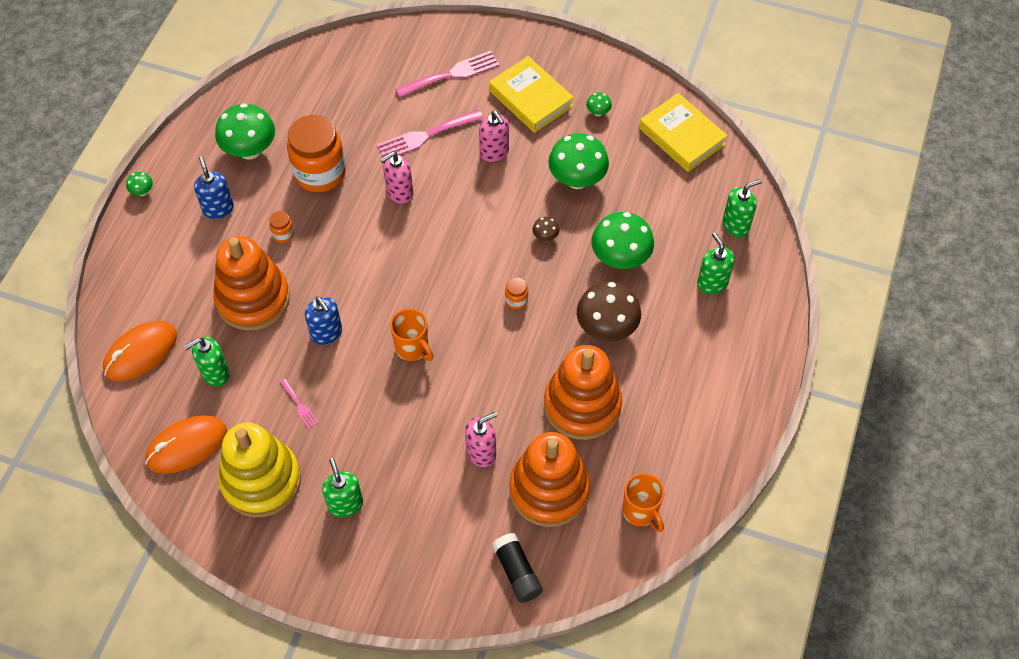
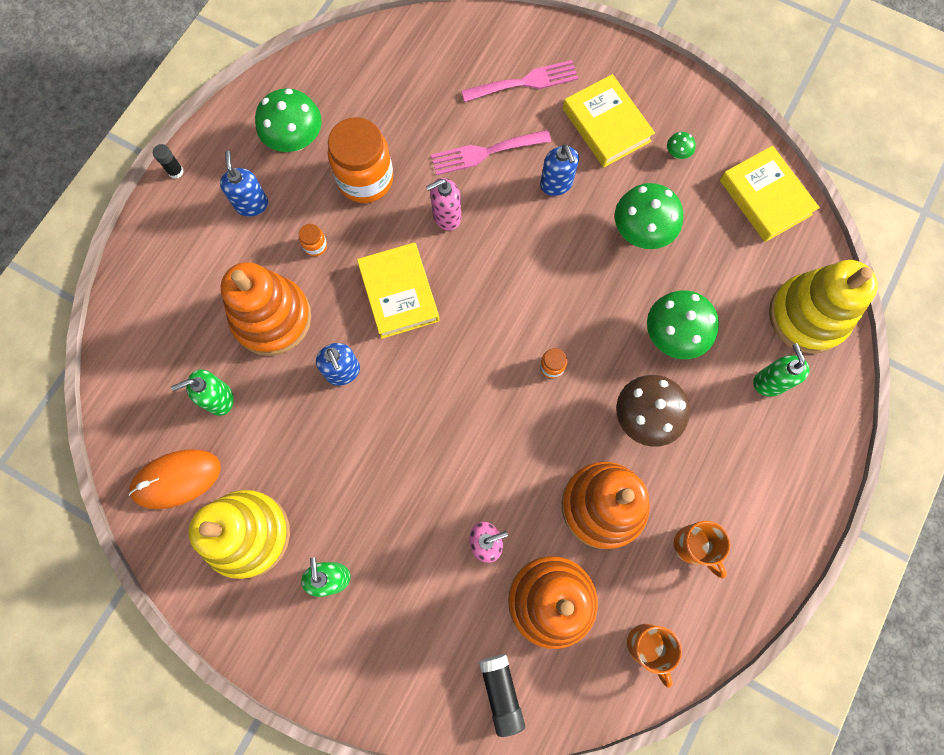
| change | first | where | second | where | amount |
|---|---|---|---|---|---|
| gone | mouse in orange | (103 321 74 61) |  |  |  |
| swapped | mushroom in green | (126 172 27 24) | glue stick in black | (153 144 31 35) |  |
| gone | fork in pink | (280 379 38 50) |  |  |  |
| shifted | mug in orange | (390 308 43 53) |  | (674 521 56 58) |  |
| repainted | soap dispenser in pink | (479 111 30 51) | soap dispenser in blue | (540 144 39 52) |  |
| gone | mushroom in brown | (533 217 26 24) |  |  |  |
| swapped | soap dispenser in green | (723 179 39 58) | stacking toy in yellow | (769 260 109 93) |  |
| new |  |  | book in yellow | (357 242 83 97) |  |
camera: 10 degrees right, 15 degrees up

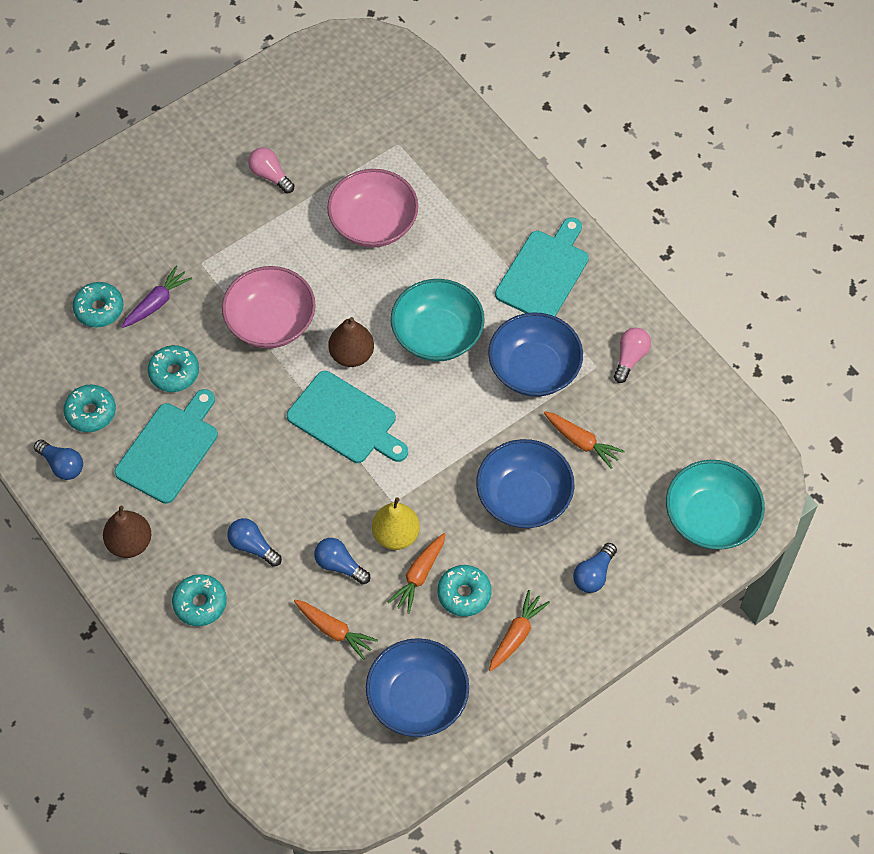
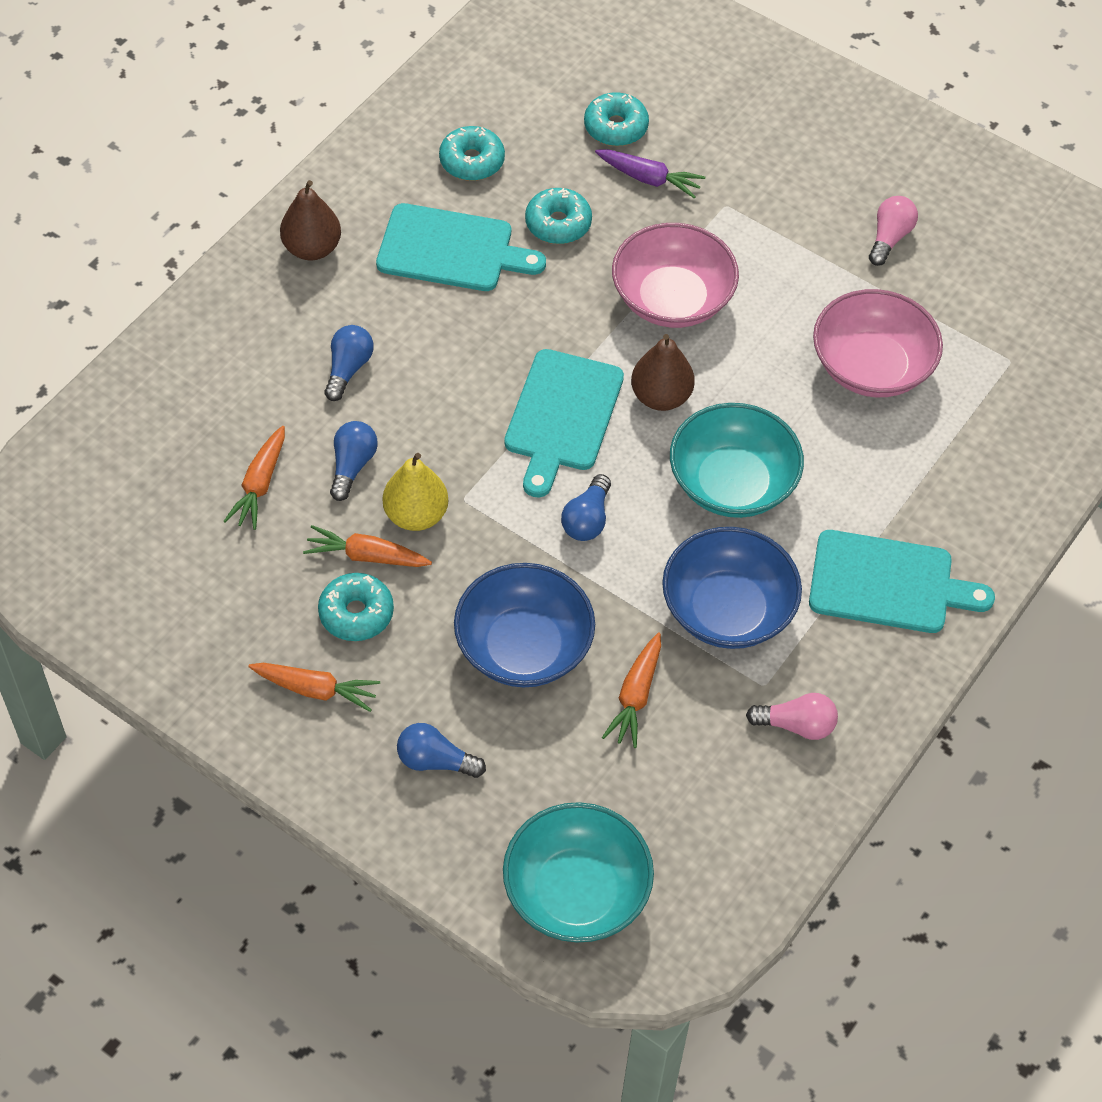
| change | first | where | second | where | amount |
|---|---|---|---|---|---|
| shifted | light bulb in blue | (34 440 49 40) |  | (561 474 50 67) |  |
| gone | donut in turquoise | (172 574 55 52) |  |  |  |
| gone | bowl in blue | (366 638 103 99) |  |  |  |
camera: 70 degrees right, 5 degrees down

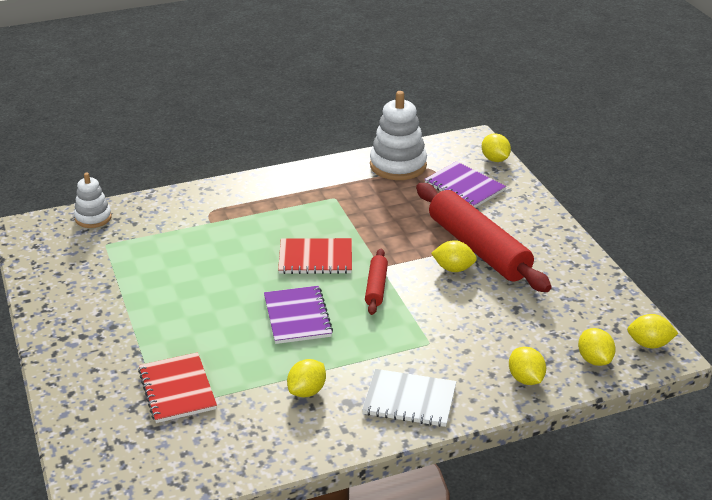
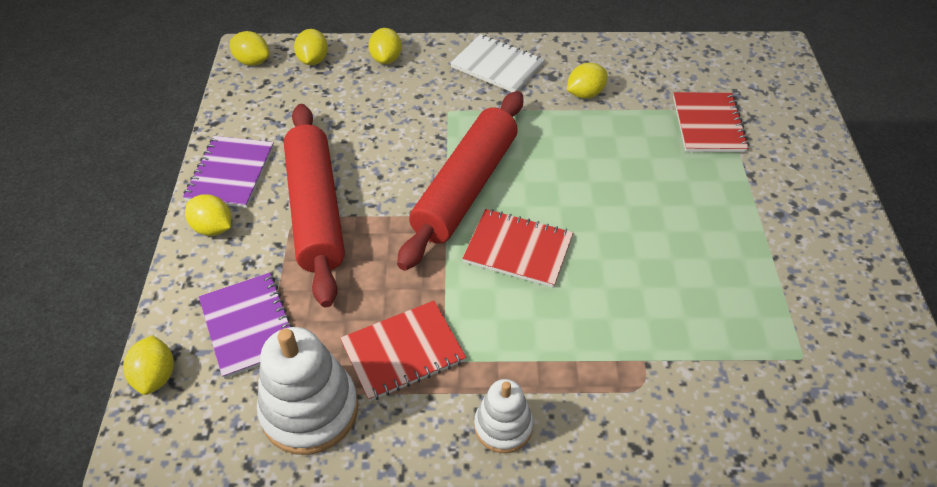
| change | first | where | second | where | amount |
|---|---|---|---|---|---|
| shifted | stacking toy in white | (74 173 38 55) |  | (474 379 59 74) |  |
| shifted | notebook in purple | (264 286 69 58) |  | (183 136 91 72) |  |
| scaled | rolling pin in red | (365 249 23 66) |  | (397 91 126 180) | x2.10 |
| shifted | lemon in yellow | (431 240 46 32) |  | (185 194 46 42) |  |
| new |  |  | notebook in red | (340 301 126 101) |  |
camera: 160 degrees left, 15 degrees up

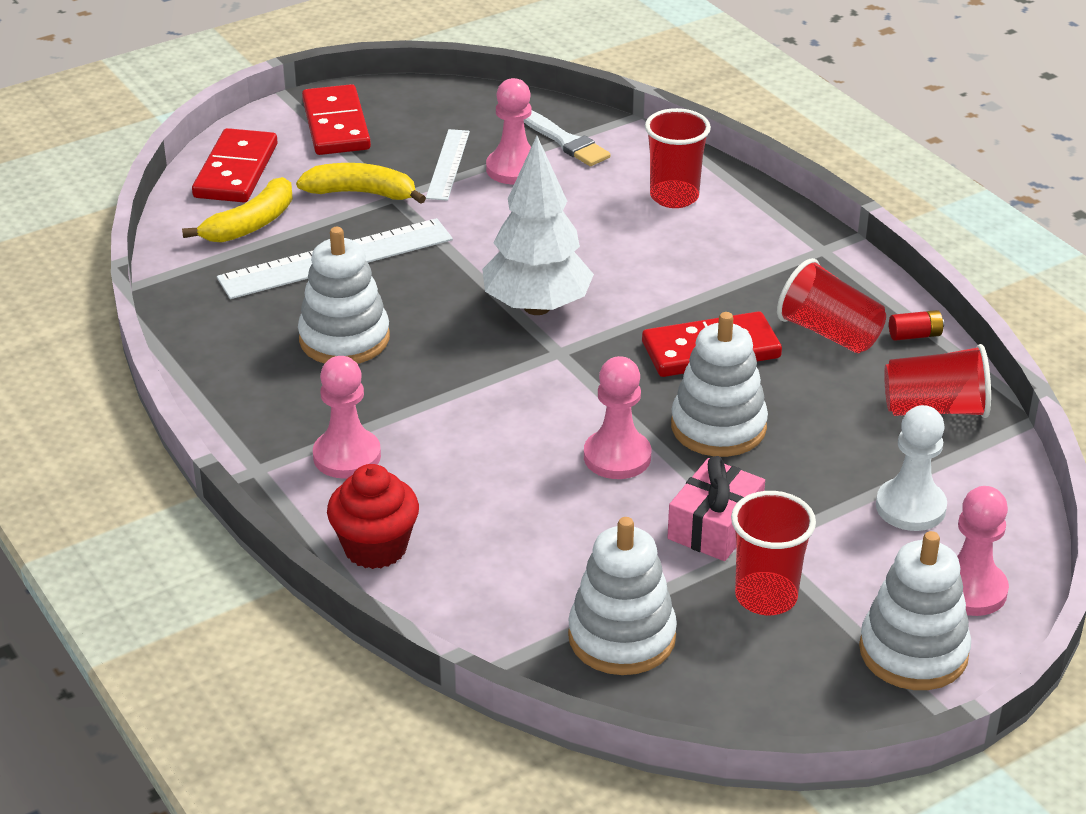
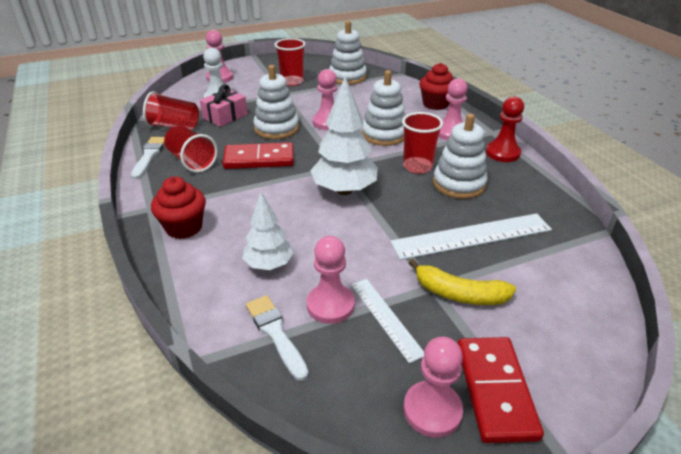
| change | first | where | second | where | amount |
|---|---|---|---|---|---|
| gone | banana in yellow | (182 177 111 66) |  |  |  |
| gone | domino in red | (192 128 86 74) |  |  |  |
| rotated | ruler in white | (426 129 44 72) |  | (351 279 73 84) | 45 degrees counterclockwise |
| shifted | cup in red | (645 108 66 100) |  | (402 112 41 62) |  |
| shifted | gift in pink | (667 456 98 105) |  | (200 84 48 43) |  |
| shifted | stacking toy in white | (859 531 112 159) |  | (362 70 44 76) |  |
| swapped | battery in red | (889 310 55 31) | brush in white | (131 137 34 42) |  |
| new |  |  | cupcake in red | (151 177 55 62) |  |
| new |  |  | tree in white | (242 192 52 78) |  |
| new |  |  | pawn in pink | (404 337 59 101) |  |
| new |  |  | pawn in red | (486 96 38 66) |  |
camera: 170 degrees left, 0 degrees up

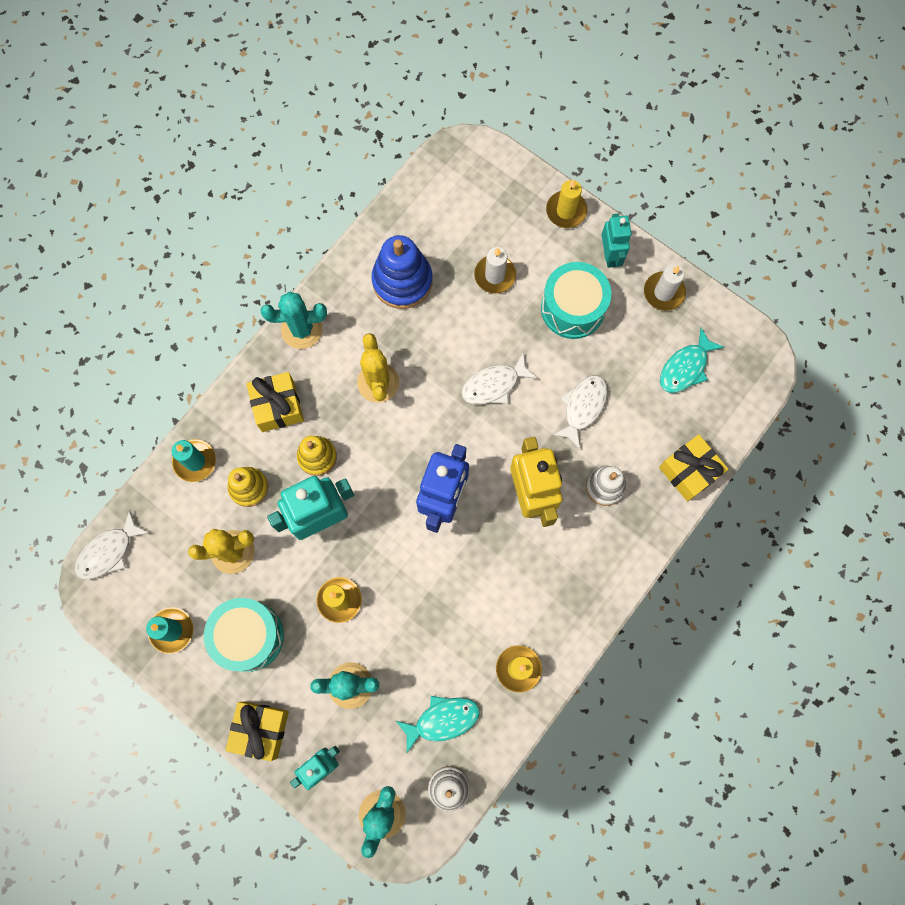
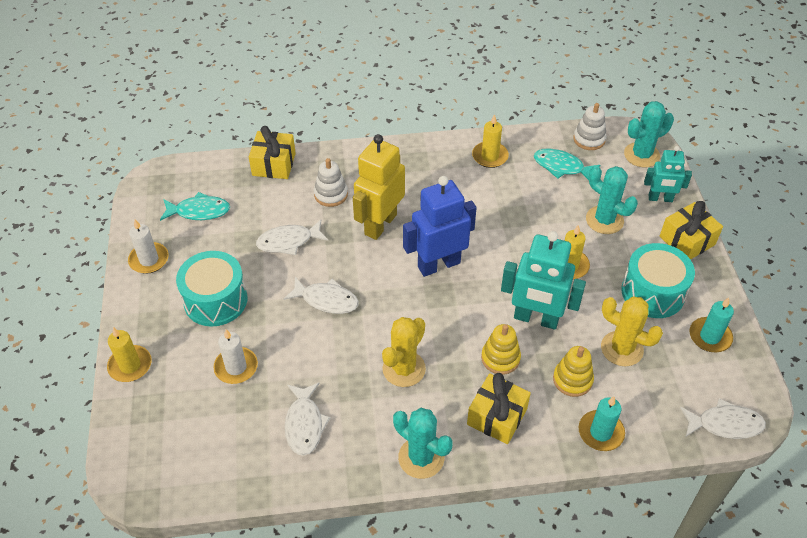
| change | first | where | second | where | amount |
|---|---|---|---|---|---|
| swapped | stacking toy in blue | (371 235 62 74) | fish in white | (285 383 46 73) |  |
| gone | robot in turquoise | (602 214 30 54) |  |  |  |
camera: 135 degrees left, 25 degrees down

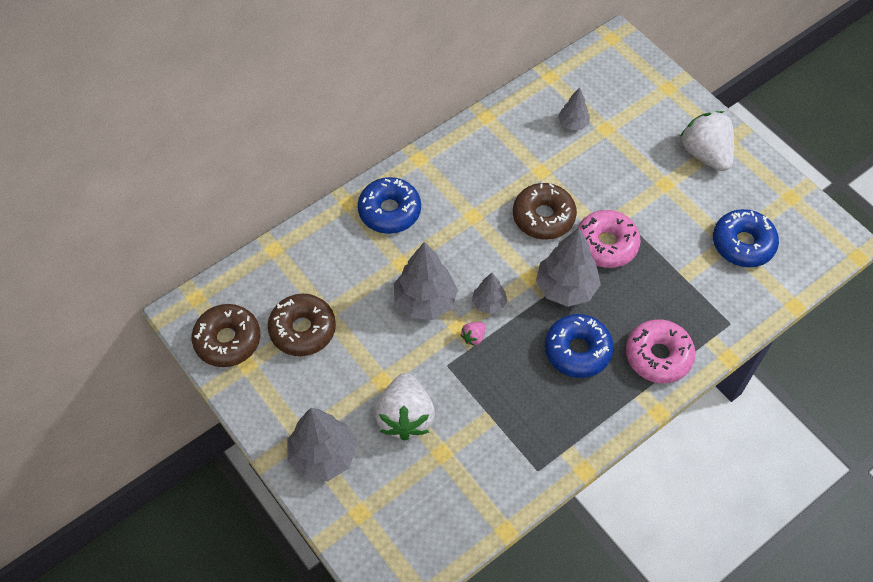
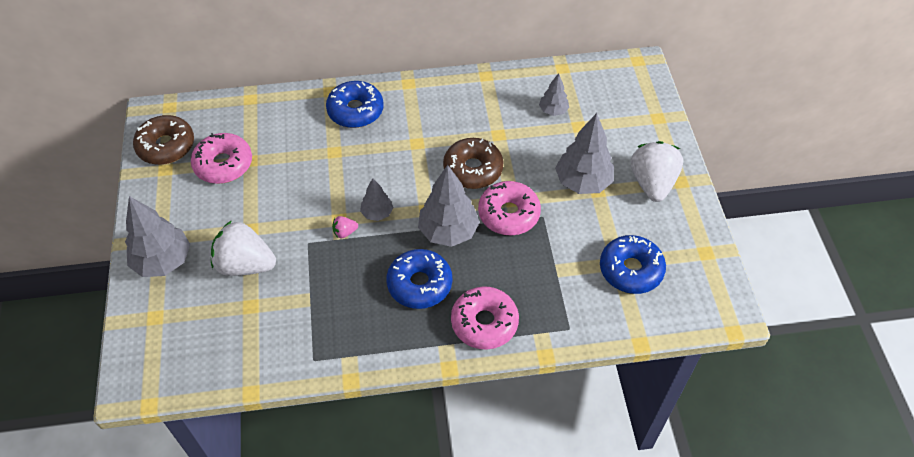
| change | first | where | second | where | amount |
|---|---|---|---|---|---|
| repainted | donut in brown | (268 294 68 62) | donut in pink | (191 133 61 51) |  |
| rotated | strawberry in white | (374 373 61 68) |  | (211 220 65 56) | 75 degrees clockwise |
| shifted | tree in grey | (394 242 64 78) |  | (555 113 59 81) |  |
camera: 30 degrees right, 5 degrees down

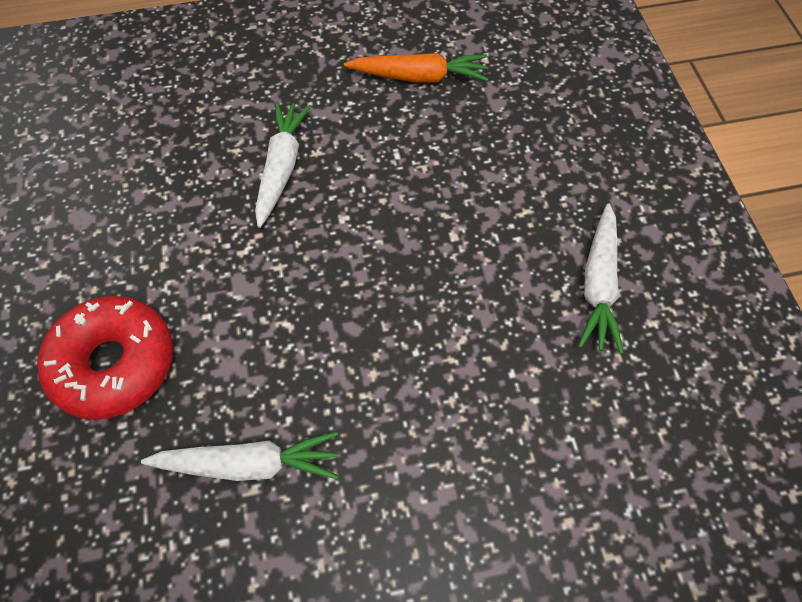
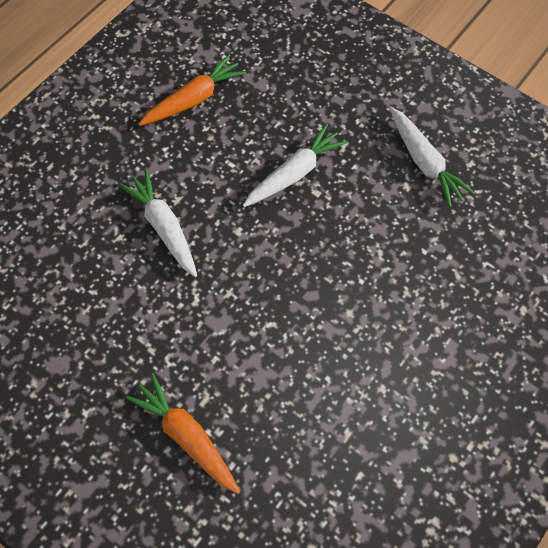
| change | first | where | second | where | amount |
|---|---|---|---|---|---|
| swapped | donut in red | (37 296 136 124) | carrot in orange | (126 373 114 121) |  |
| shifted | carrot in white | (141 431 197 50) |  | (243 123 105 84) |  |
camera: 40 degrees left, 5 degrees up

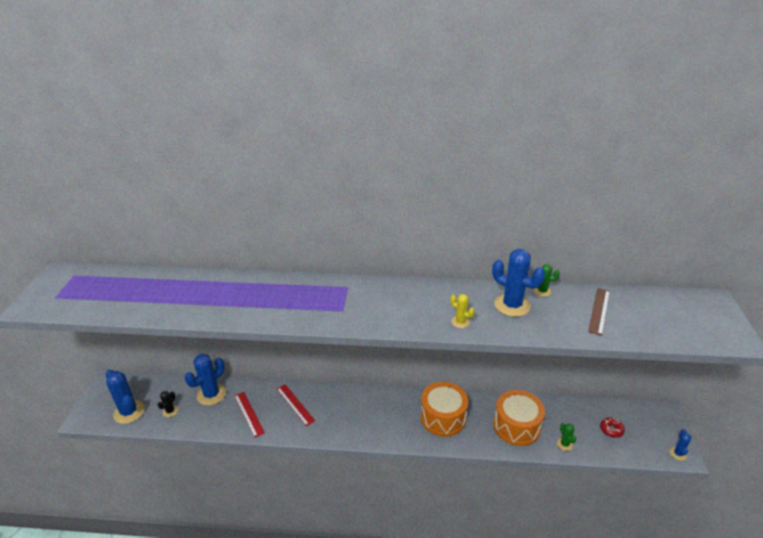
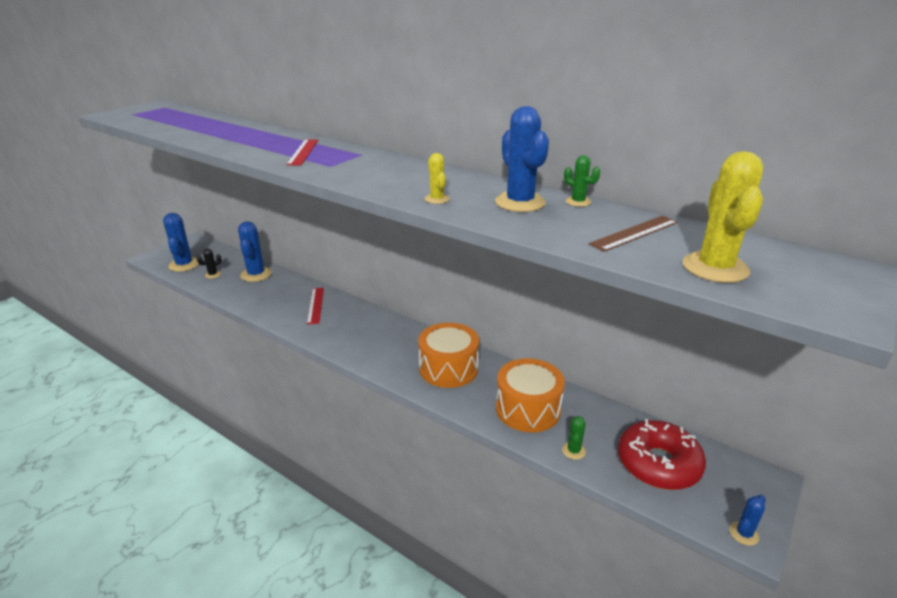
| change | first | where | second | where | amount |
|---|---|---|---|---|---|
| rotated | cactus in blue | (185 354 41 52) |  | (238 221 34 61) | 75 degrees counterclockwise |
| shifted | ruler in red | (234 392 31 46) |  | (286 139 32 26) |  |
| scaled | donut in red | (600 417 25 21) |  | (618 419 88 71) | x2.33 |
| new |  |  | cactus in yellow | (682 151 81 132) |  |
camera: 30 degrees right, 5 degrees down

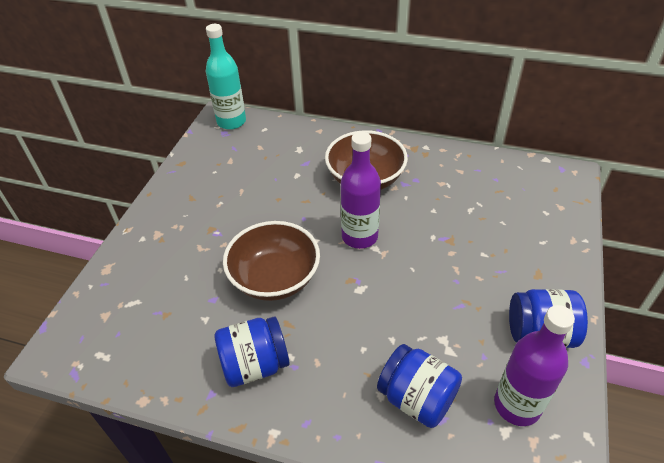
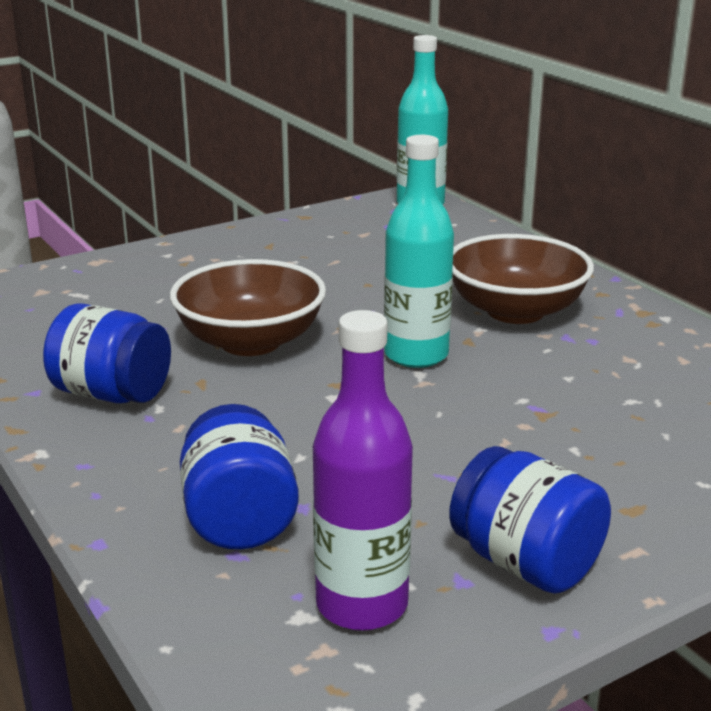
| change | first | where | second | where | amount |
|---|---|---|---|---|---|
| repainted | bottle in purple | (341 132 40 117) | bottle in turquoise | (384 135 70 233) |  |
camera: 40 degrees right, 20 degrees down

